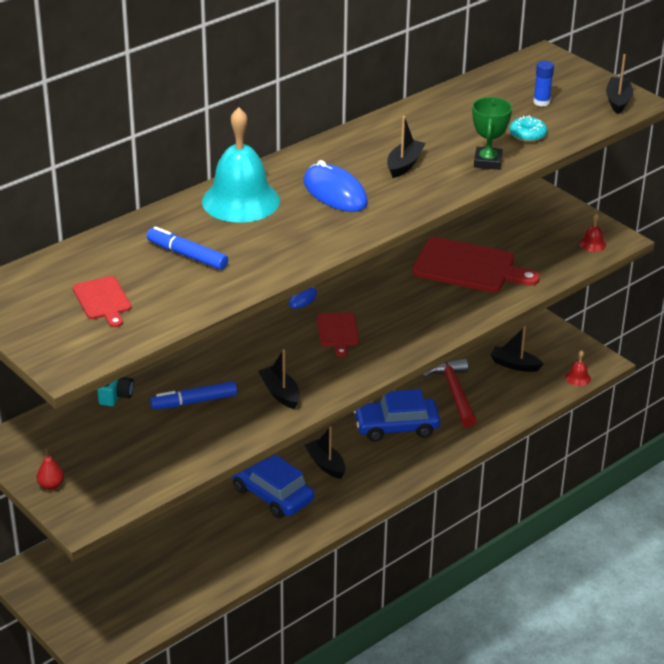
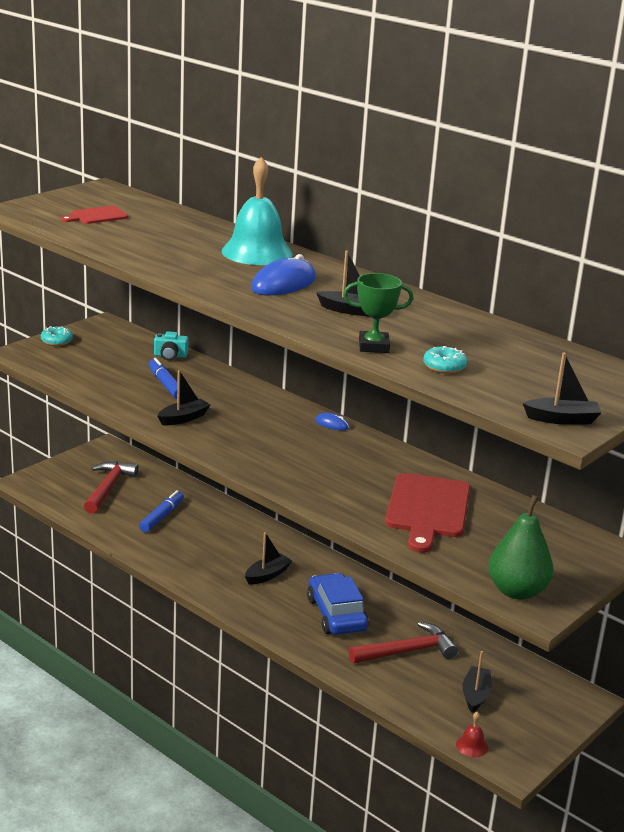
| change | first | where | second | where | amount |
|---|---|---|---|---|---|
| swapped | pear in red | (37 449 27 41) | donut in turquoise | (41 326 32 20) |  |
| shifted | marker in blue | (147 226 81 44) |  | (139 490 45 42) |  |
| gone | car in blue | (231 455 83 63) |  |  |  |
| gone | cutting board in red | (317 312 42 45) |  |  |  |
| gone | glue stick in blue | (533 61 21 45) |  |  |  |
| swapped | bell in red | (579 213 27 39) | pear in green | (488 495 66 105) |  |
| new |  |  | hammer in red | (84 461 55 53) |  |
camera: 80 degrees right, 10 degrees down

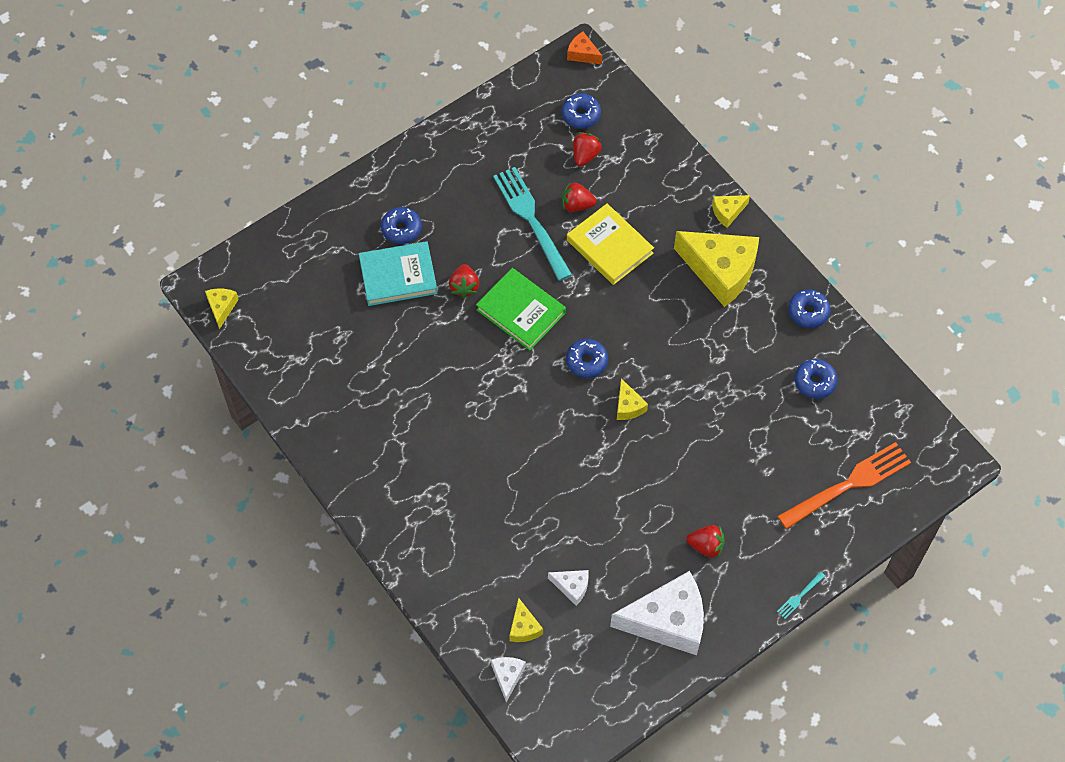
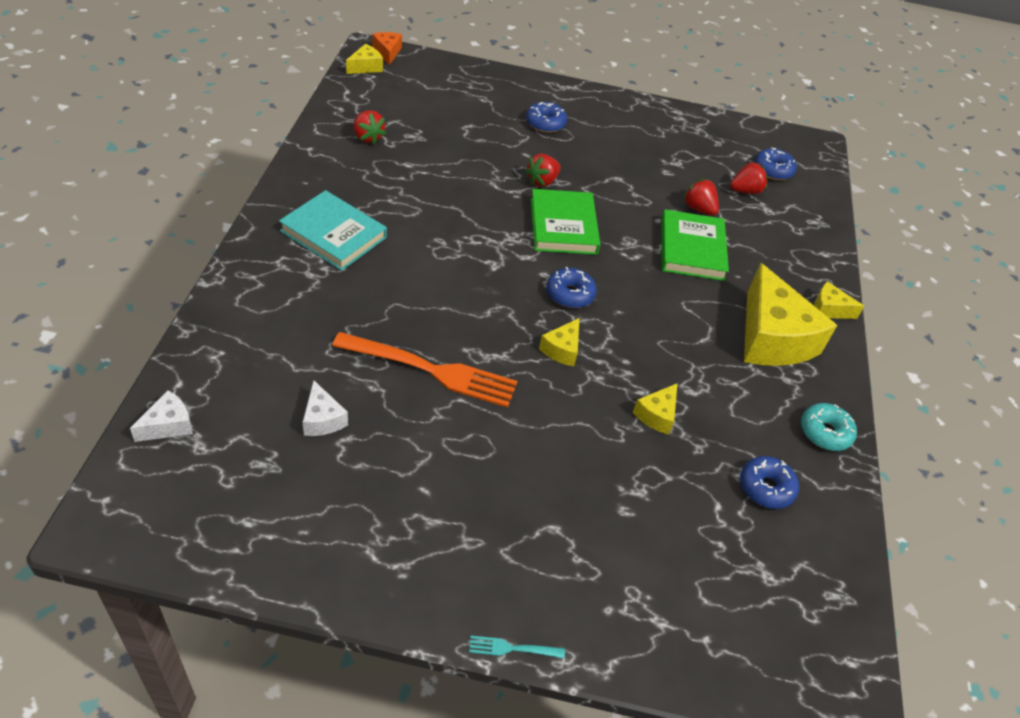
| change | first | where | second | where | amount |
|---|---|---|---|---|---|
| shifted | book in turquoise | (359 241 79 65) |  | (279 190 108 81) |  |
| gone | fork in turquoise | (493 167 79 114) |  |  |  |
| shifted | cheese in yellow | (509 598 34 44) |  | (633 383 45 51) |  |
| shifted | cheese in orange | (567 32 35 32) |  | (372 32 30 33) |  |
| repainted | book in yellow | (567 203 87 82) | book in green | (661 209 68 72) |  |
| gone | cheese in white | (610 571 94 84) |  |  |  |
| shifted | strawberry in red | (686 525 39 33) |  | (354 110 32 34) |  |
| shifted | fork in orange | (778 442 133 87) |  | (332 332 186 76) |  |
| repainted | donut in blue | (788 289 43 39) | donut in turquoise | (801 403 56 48) |  |
camera: 40 degrees right, 15 degrees down

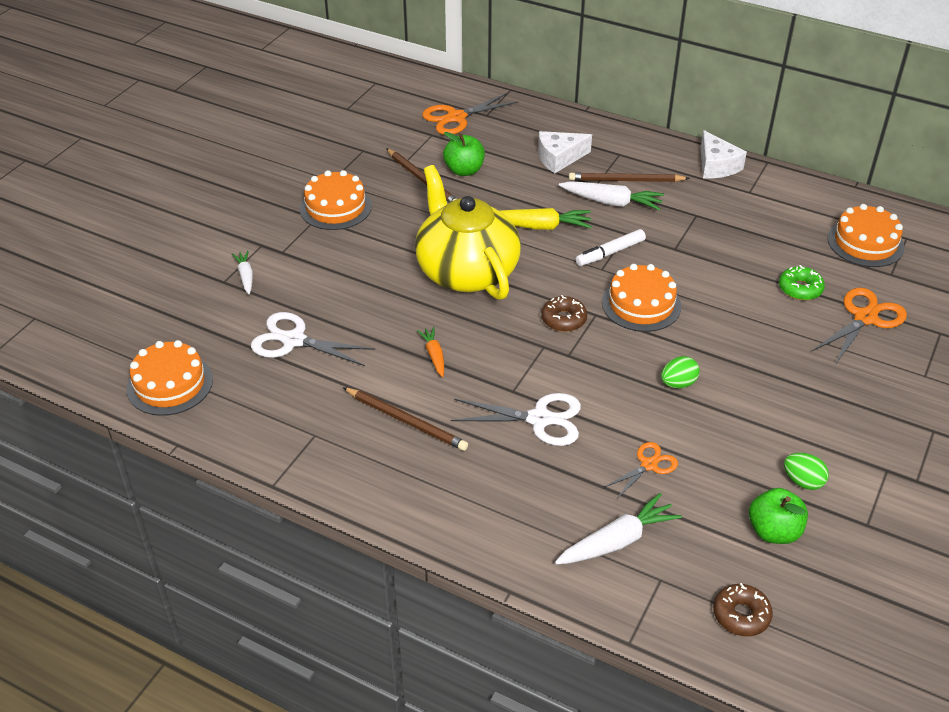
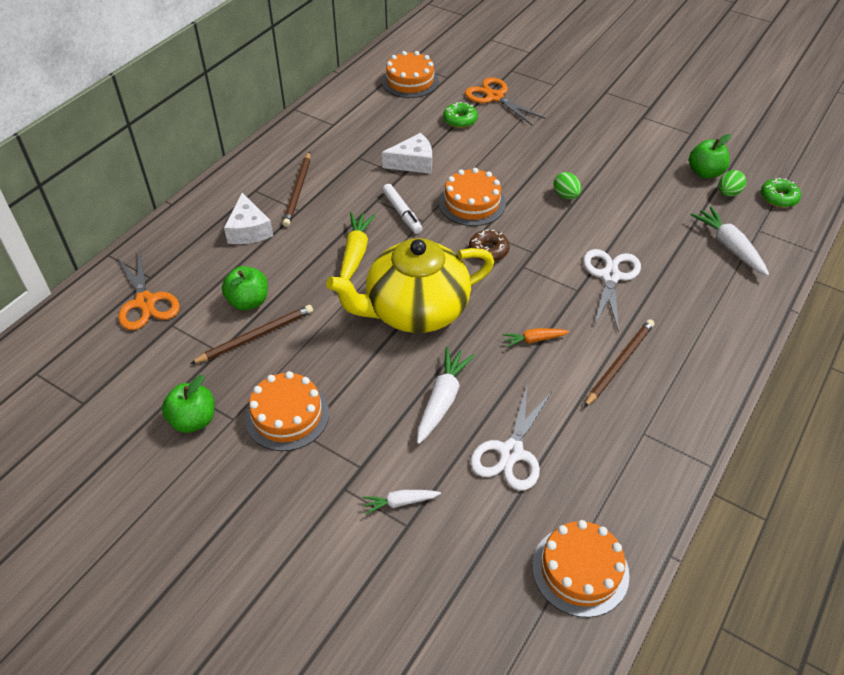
| change | first | where | second | where | amount |
|---|---|---|---|---|---|
| shifted | carrot in white | (559 181 105 30) |  | (417 347 58 97) |  |
| gone | scissors in orange | (605 442 73 57) |  |  |  |
| shifted | cheese in white | (701 130 46 49) |  | (382 133 50 41) |  |
| repainted | donut in brown | (713 583 60 54) | donut in green | (761 178 40 30) |  |
| shifted | egg in green | (784 453 45 37) |  | (719 170 27 27) |  |
| new |  |  | apple in green | (162 375 52 58) |  |
camera: 85 degrees left, 5 degrees up

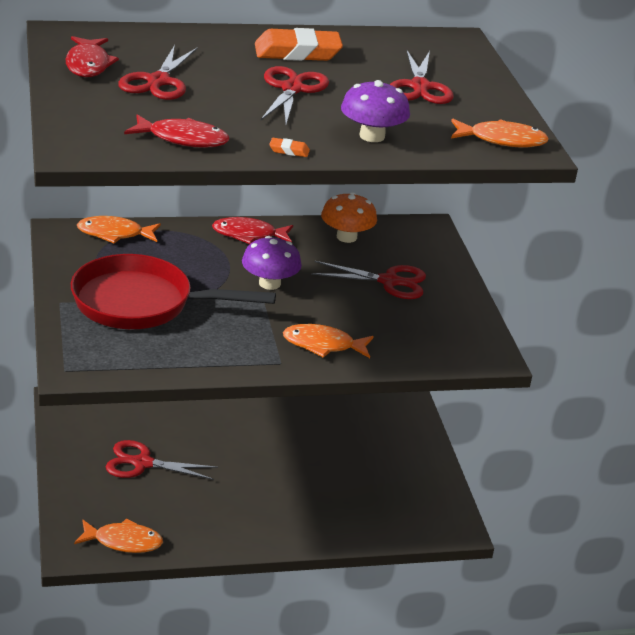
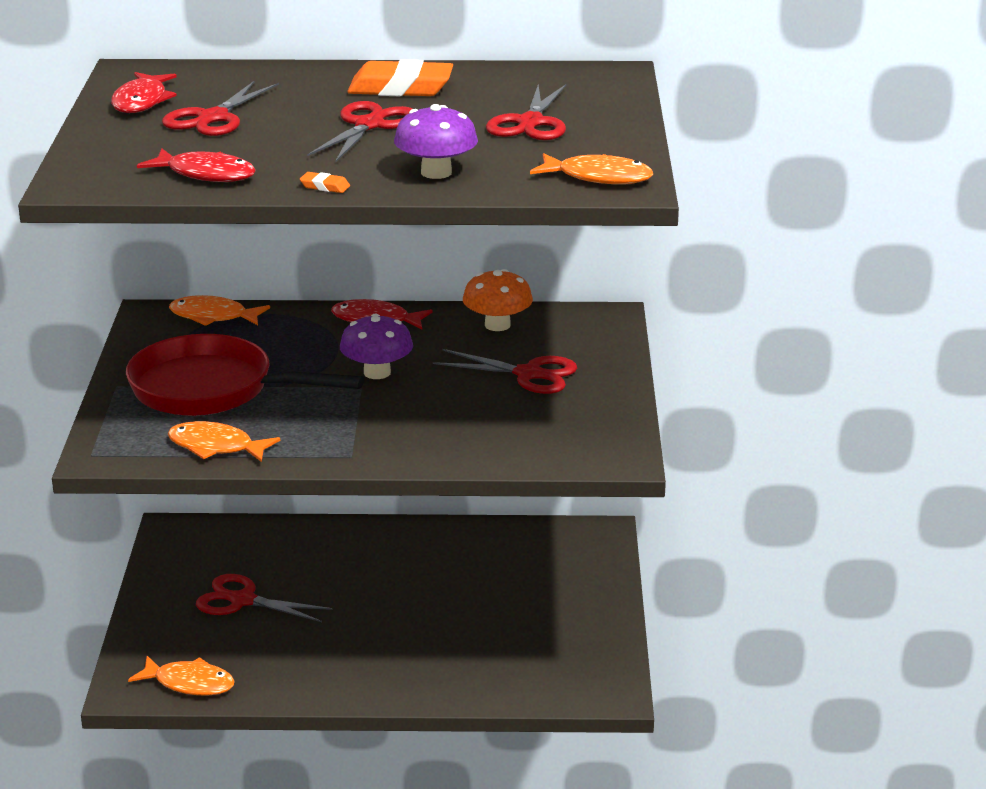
| change | first | where | second | where | amount |
|---|---|---|---|---|---|
| shifted | fish in orange | (283 324 91 34) |  | (168 421 112 41) |  |
camera: 15 degrees right, 5 degrees down

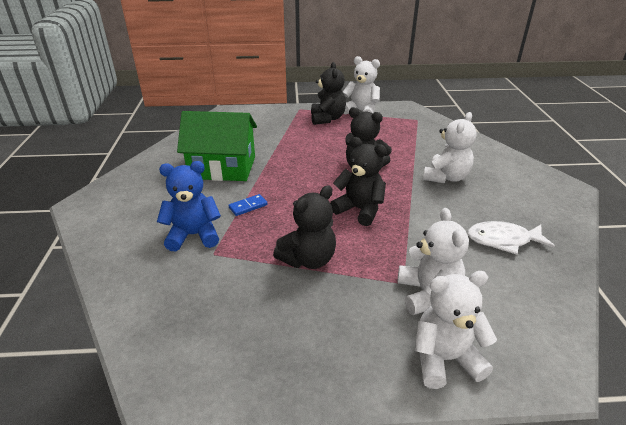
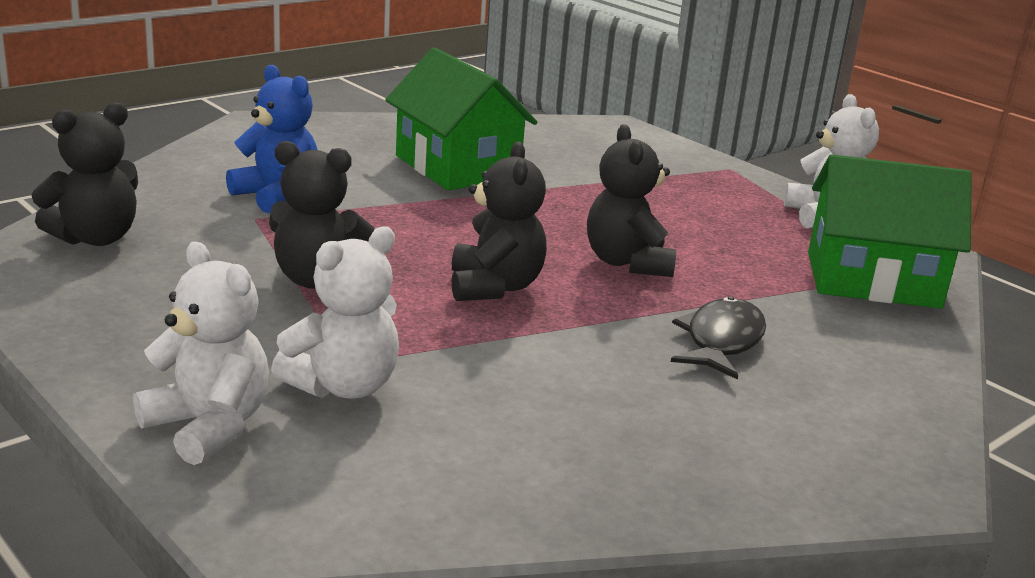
| change | first | where | second | where | amount |
|---|---|---|---|---|---|
| gone | domino in blue | (228 194 40 22) |  |  |  |
| shifted | teddy bear in black | (311 62 35 63) |  | (31 102 107 144) |  |
| swapped | teddy bear in white | (423 112 54 71) | fish in black | (671 296 95 84) |  |
| gone | fish in white | (468 221 87 34) |  |  |  |
| new |  |  | house in green | (808 154 164 155) |  |
camera: 50 degrees right, 10 degrees down

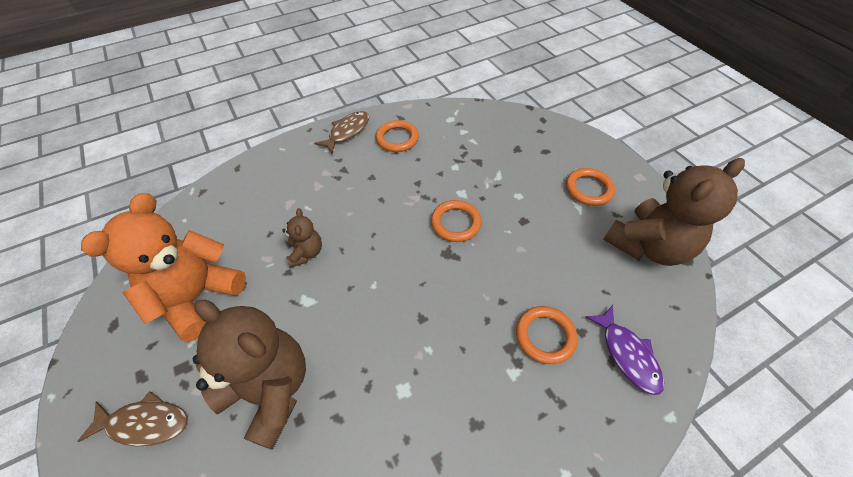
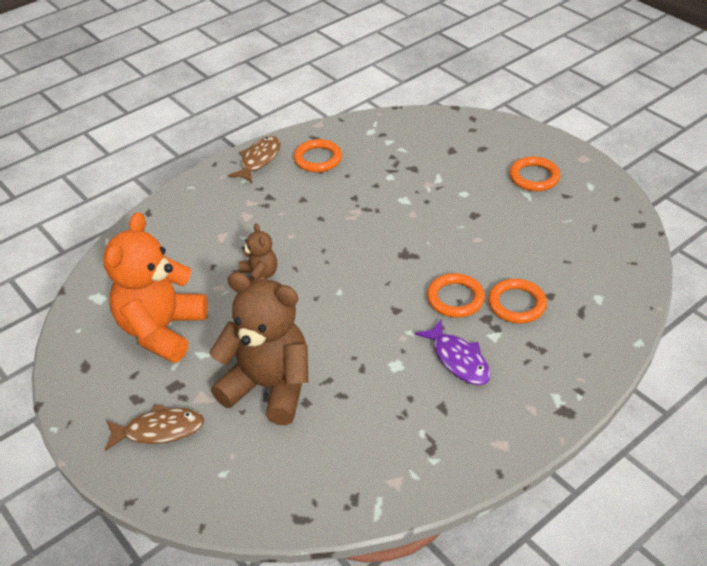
| change | first | where | second | where | amount |
|---|---|---|---|---|---|
| shifted | ring in orange | (431 200 51 42) |  | (427 273 58 45) |  |
| shifted | fish in purple | (585 305 79 90) |  | (415 320 76 65) |  |
| gone | teddy bear in brown | (603 158 142 108) |  |  |  |
camera: 10 degrees left, 10 degrees down

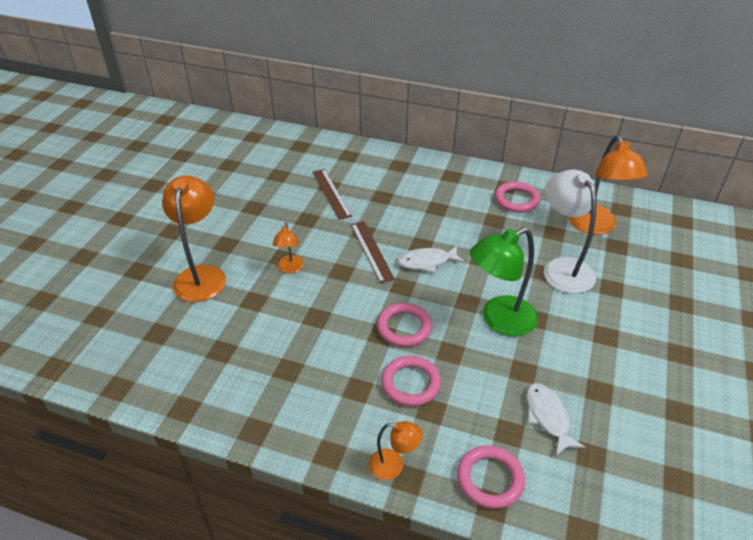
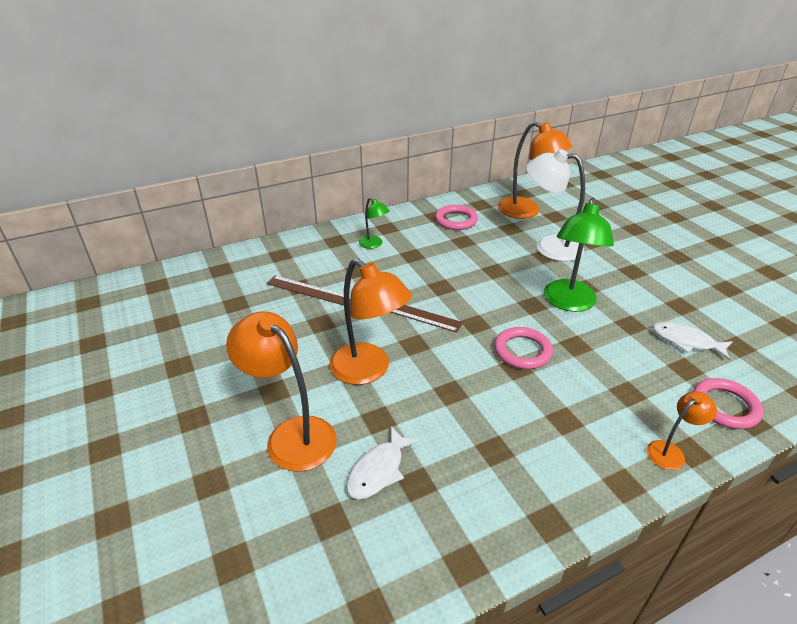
| change | first | where | second | where | amount |
|---|---|---|---|---|---|
| scaled | lamp in orange | (273 223 31 51) |  | (329 258 82 127) | x1.93 |
| gone | ring in pink | (381 356 60 50) |  |  |  |
| shifted | fish in white | (398 246 66 27) |  | (346 426 73 73) |  |
| new |  |  | lamp in green | (359 197 30 52) |  |
camera: 45 degrees left, 5 degrees down

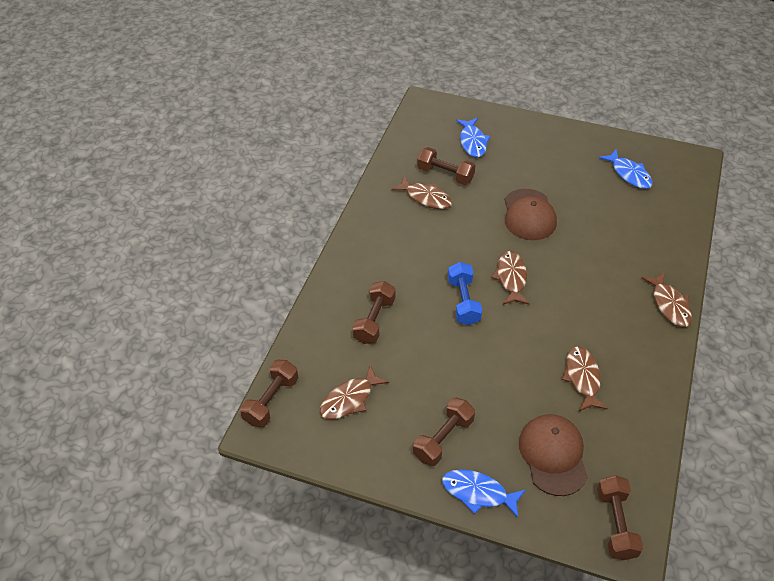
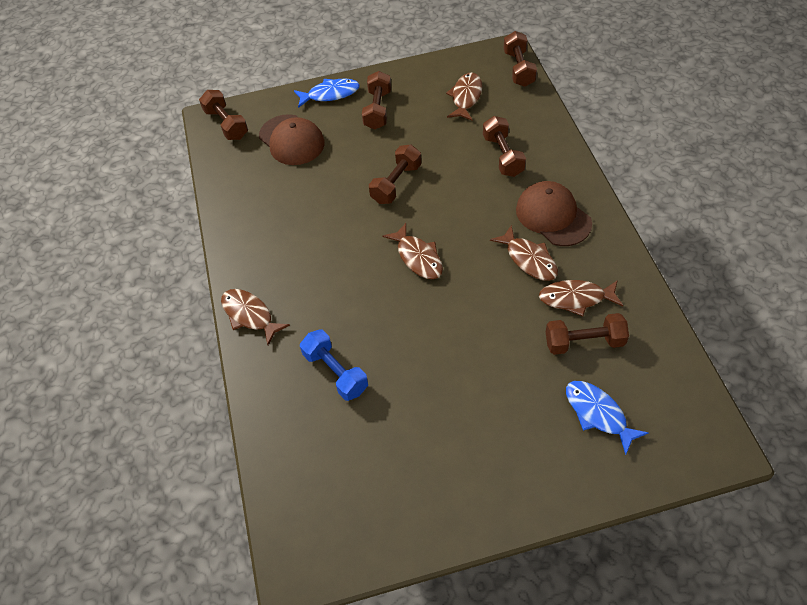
| change | first | where | second | where | amount |
|---|---|---|---|---|---|
| shifted | dumbbell in blue | (448 262 34 63) |  | (300 329 68 72) |  |
| shifted | cap in brown | (505 189 52 51) |  | (516 181 76 65) |  |
| shifted | fish in brown | (562 346 46 65) |  | (490 225 68 56) |  |
| gone | fish in blue | (599 149 54 40) |  |  |  |
| new |  |  | dumbbell in brown | (369 145 52 59) |  |
camera: 150 degrees right, 5 degrees up

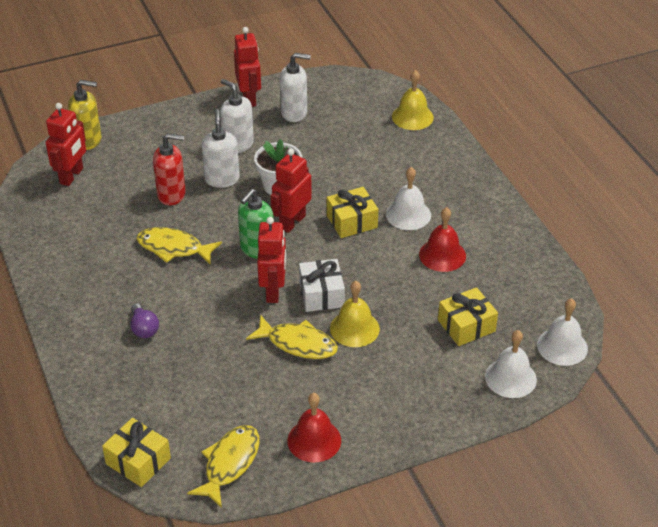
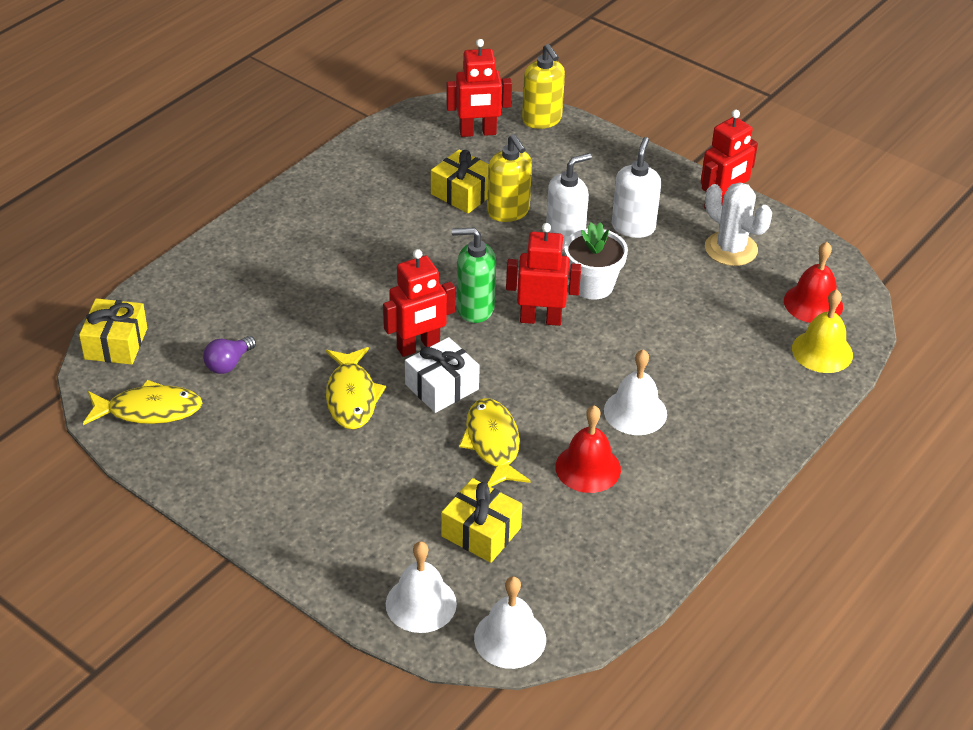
| change | first | where | second | where | amount |
|---|---|---|---|---|---|
| shifted | light bulb in purple | (131 303 28 35) |  | (203 336 53 38) |  |
| shifted | fish in yellow | (137 227 85 38) |  | (459 398 72 89) |  |
| repainted | soap dispenser in red | (153 133 33 72) | soap dispenser in yellow | (487 134 45 88) |  |
| swapped | soap dispenser in white | (280 53 31 69) | cactus in white | (705 182 67 84) |  |
| shifted | bell in red | (287 393 54 69) |  | (784 242 59 81) |  |
| shifted | gift in yellow | (327 187 51 51) |  | (431 149 58 65) |  |
| gone | bell in yellow | (330 281 50 66) |  |  |  |
camera: 60 degrees right, 0 degrees up

